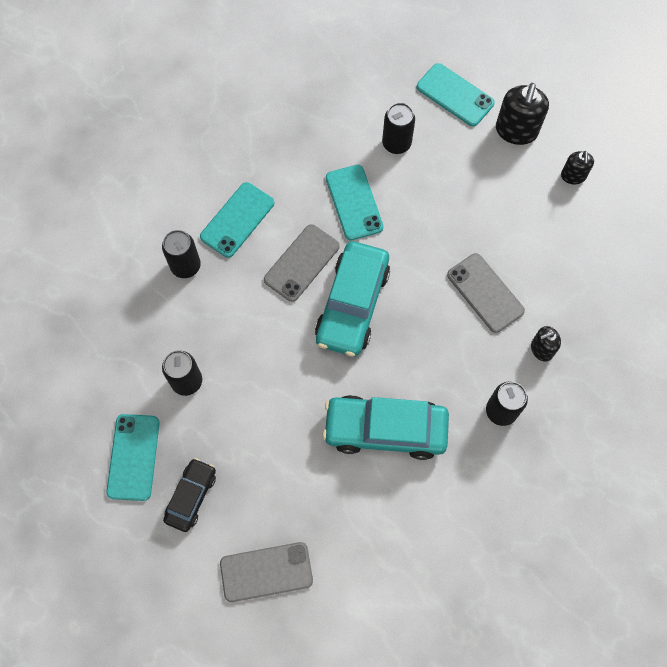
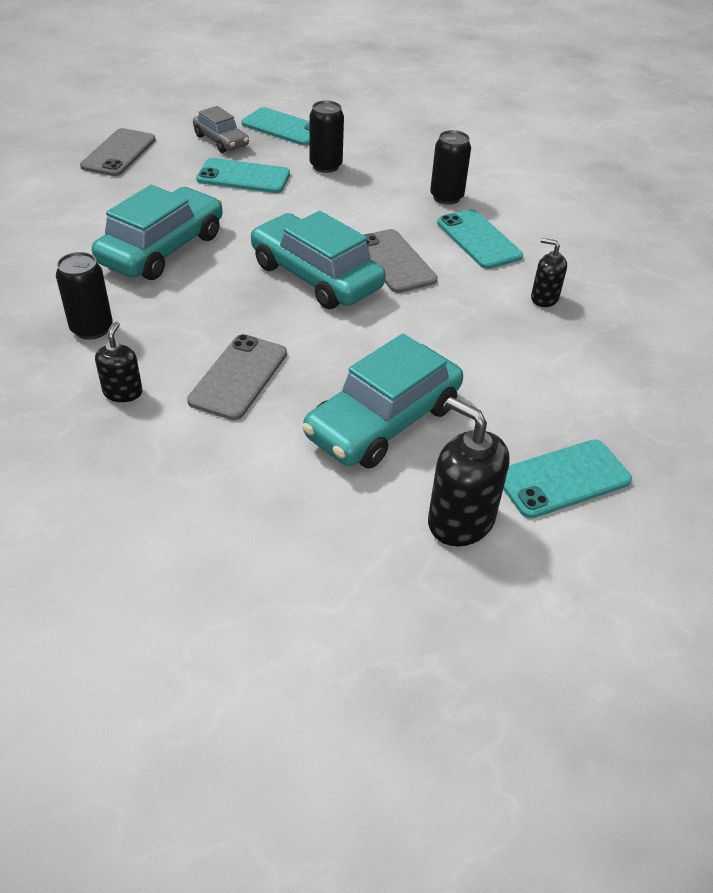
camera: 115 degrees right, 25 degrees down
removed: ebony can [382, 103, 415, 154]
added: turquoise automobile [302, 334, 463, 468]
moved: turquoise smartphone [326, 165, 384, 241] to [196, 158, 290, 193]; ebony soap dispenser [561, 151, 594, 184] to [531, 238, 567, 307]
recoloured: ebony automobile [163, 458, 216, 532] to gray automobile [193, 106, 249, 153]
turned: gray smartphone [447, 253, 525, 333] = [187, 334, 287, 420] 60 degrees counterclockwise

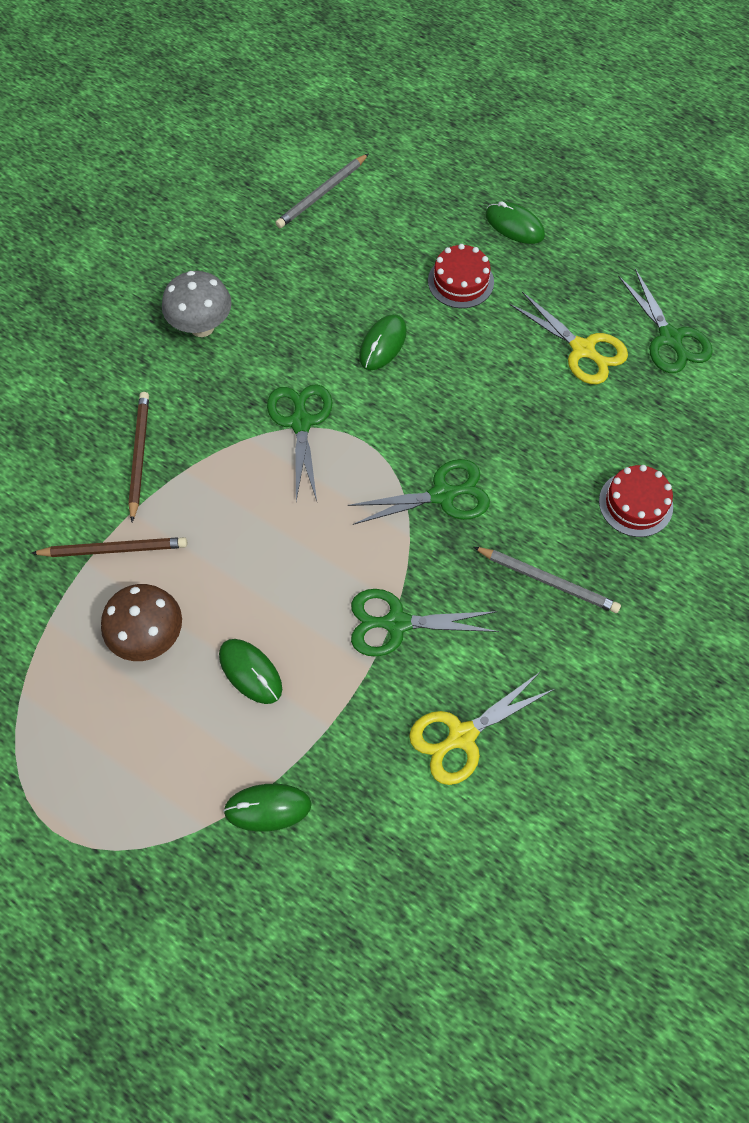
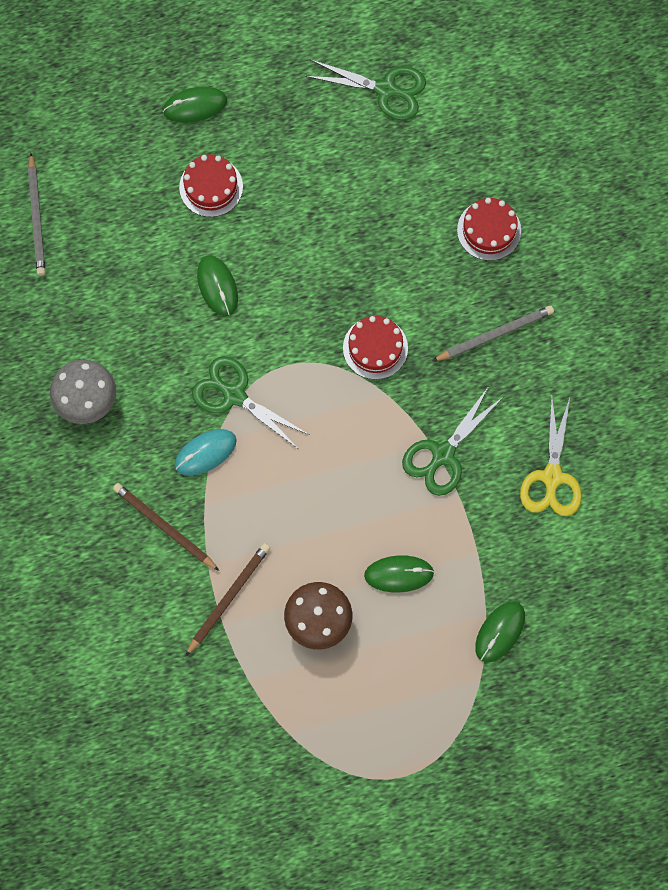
camera: 50 degrees left, 10 degrees up
removed: golden scissors [509, 292, 628, 384]
added: turquoise mouse [175, 429, 237, 476]
replaced: green scissors [348, 459, 490, 525] to scarlet layer cake [343, 316, 408, 379]

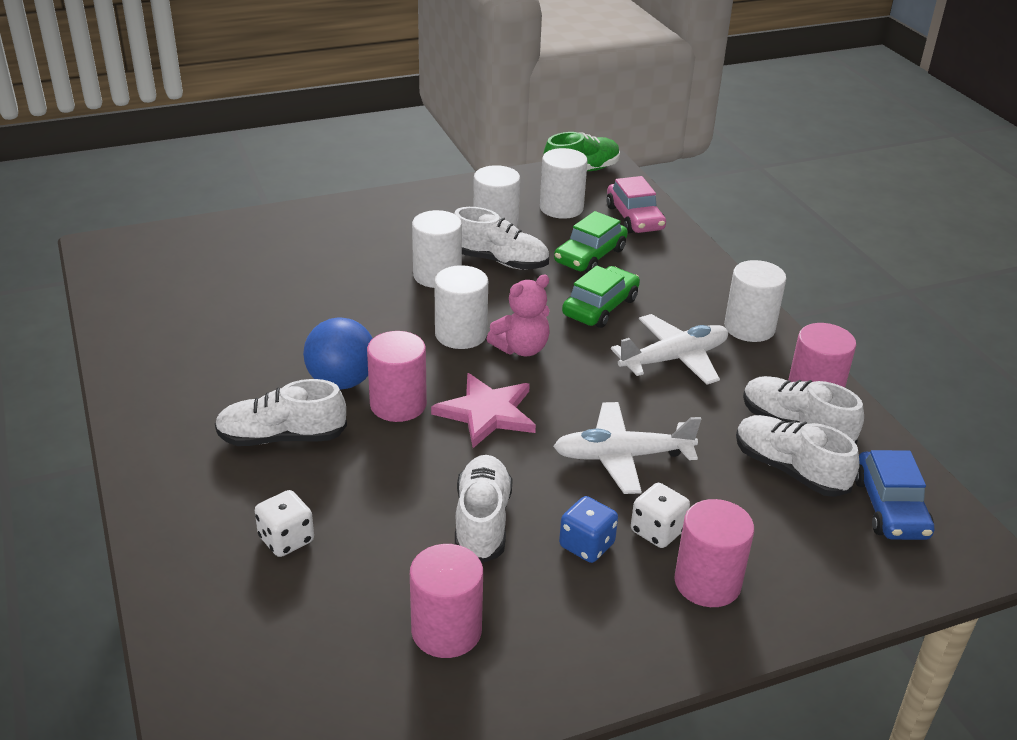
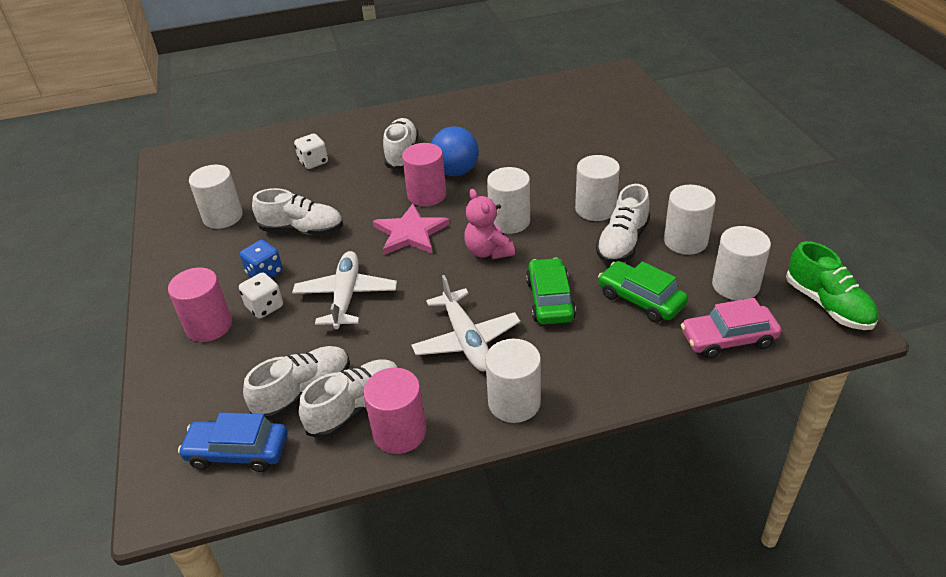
camera: 100 degrees right, 5 degrees up
recoloured: rosy solid cylinder [410, 544, 483, 658] to white solid cylinder [189, 165, 243, 229]
turned: green automobile [562, 266, 640, 328] = [526, 258, 576, 324] 135 degrees counterclockwise

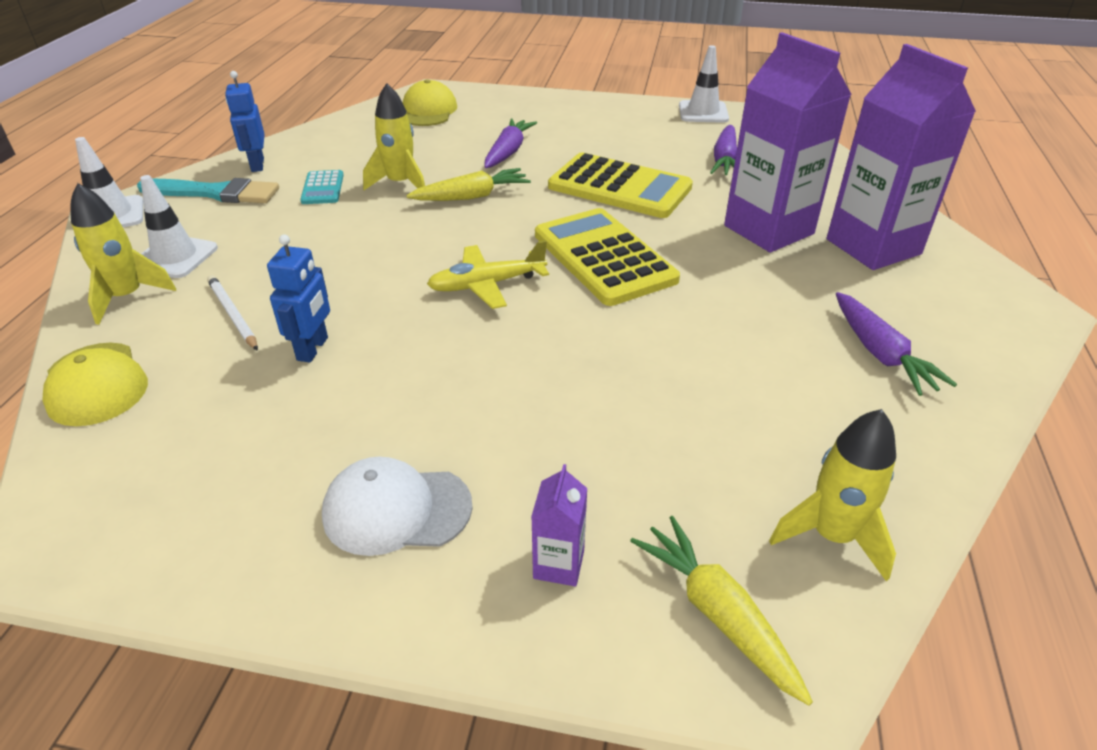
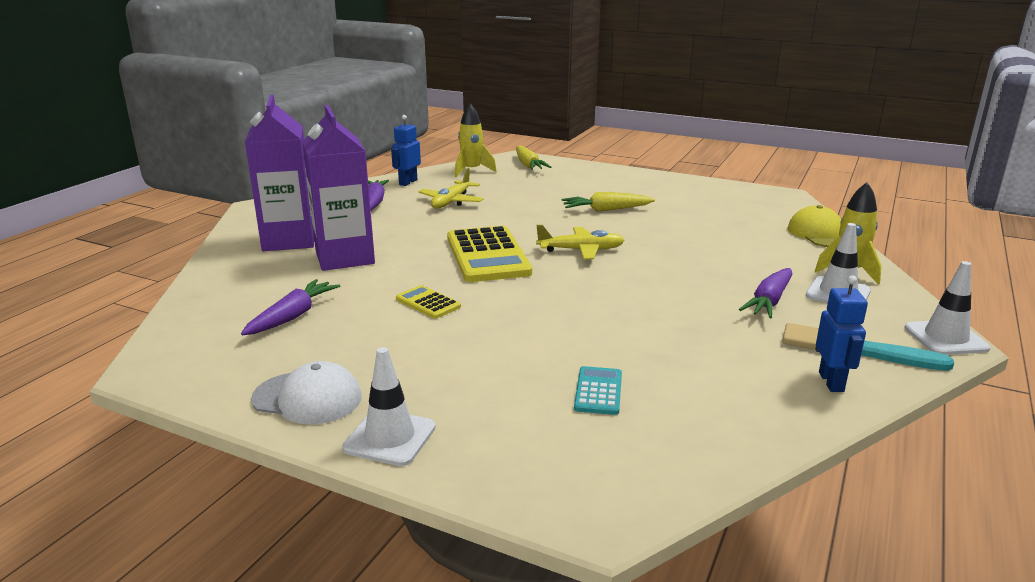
camera: 165 degrees left, 15 degrees down
removed: white pencil [207, 275, 258, 351]; golden spaceship [363, 83, 425, 190]; golden cap [403, 79, 457, 126]; royal purple juice carton [531, 464, 587, 586]
added: golden aeroplane [418, 168, 484, 209]
moved: royal blue toy robot [267, 234, 330, 362] to [391, 115, 421, 186]; turquoise pocket calculator [300, 170, 344, 204] to [574, 366, 622, 415]; white cap [322, 457, 473, 556] to [251, 361, 362, 425]; golden root vegetable [406, 168, 531, 201] to [562, 192, 655, 212]; royal purple root vegetable [485, 119, 537, 168] to [739, 268, 792, 318]; white traffic cone [679, 45, 729, 123] to [342, 347, 436, 466]
resized: golden pocket calculator [548, 153, 693, 218] = [396, 285, 461, 319] x0.48

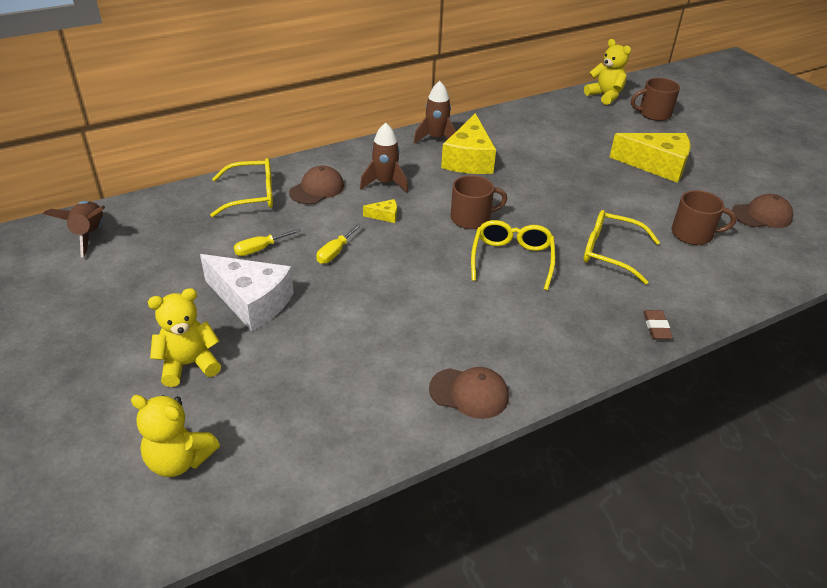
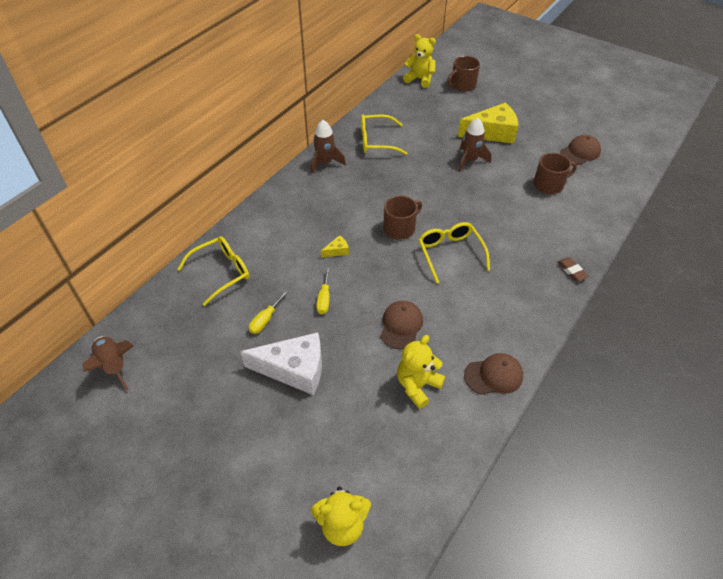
camera: 25 degrees left, 10 degrees up
removed: golden piece of cheese [441, 113, 496, 174]
moved: golden stuffed bear [148, 288, 221, 387] to [397, 335, 445, 409]; dark brown cap [289, 165, 344, 205] to [381, 301, 423, 349]; dark brown spaceship [360, 123, 408, 193] to [459, 118, 491, 172]; golden spectacles [583, 210, 660, 284] to [361, 114, 407, 155]

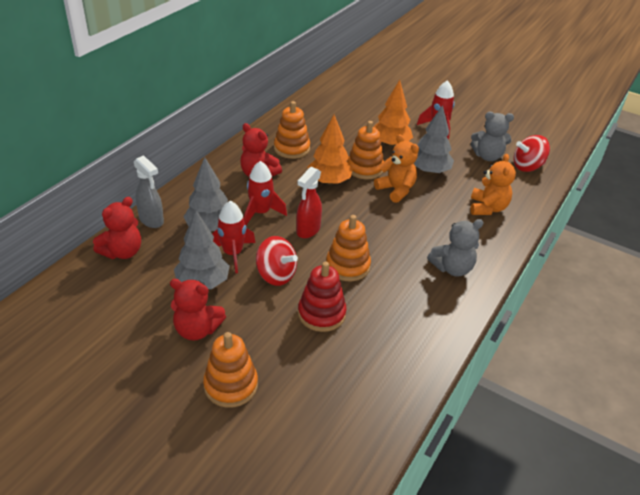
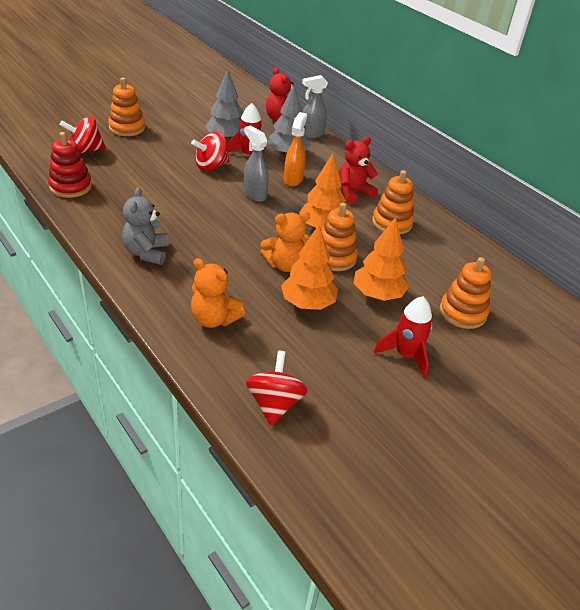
camera: 110 degrees right, 0 degrees up
removed: scarlet stuffed bear [170, 279, 226, 341]; gray stuffed bear [471, 112, 514, 161]
added: scarlet toy top [60, 117, 106, 153]
moved: scarlet stacking rings [298, 262, 346, 332] to [48, 132, 92, 198]; bright orange stacking rings [326, 215, 371, 281] to [440, 257, 491, 329]
replaced: scarlet spaceship [244, 161, 287, 225] to bright orange spray cleaner [284, 112, 307, 187]
recoloured: scarlet spray cleaner [296, 167, 322, 238] to gray spray cleaner [244, 125, 269, 202]; gray tree [414, 105, 454, 174] to bright orange tree [281, 225, 338, 310]

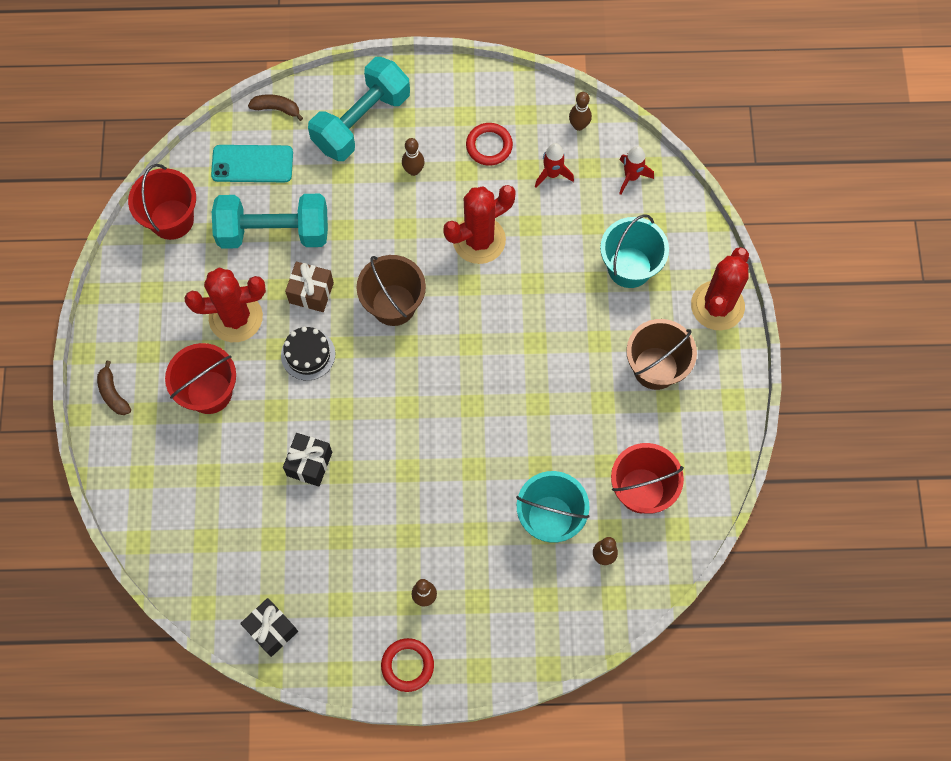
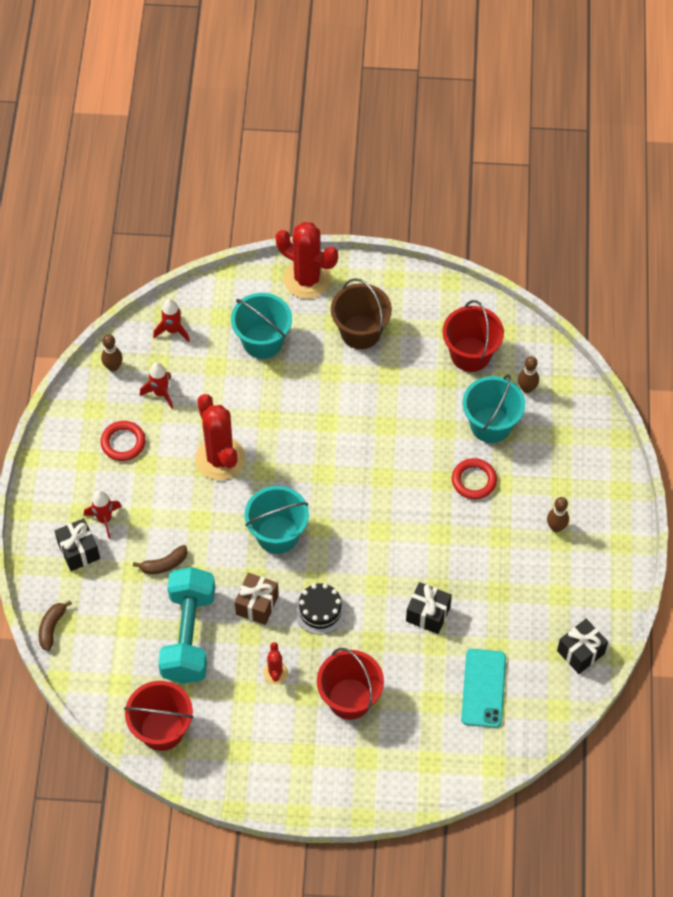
camera: 85 degrees left, 10 degrees down
removed: dark brown skittle [402, 138, 425, 176]
added: scarlet spaceship [84, 490, 122, 539]
moved: dark brown banana [97, 361, 131, 415] to [133, 545, 188, 574]; turquoise smartphone [211, 145, 293, 182] to [461, 649, 506, 728]; scarlet ring [381, 638, 434, 692] to [452, 458, 497, 499]
replaced: turquoise dumbbell [308, 57, 410, 161] to ebony gift [55, 518, 100, 571]
recoloured: dark brown sand bucket [357, 255, 426, 326] to turquoise sand bucket [244, 486, 309, 554]
resized: scarlet cactus [185, 268, 266, 342] = [263, 642, 288, 684] x0.48

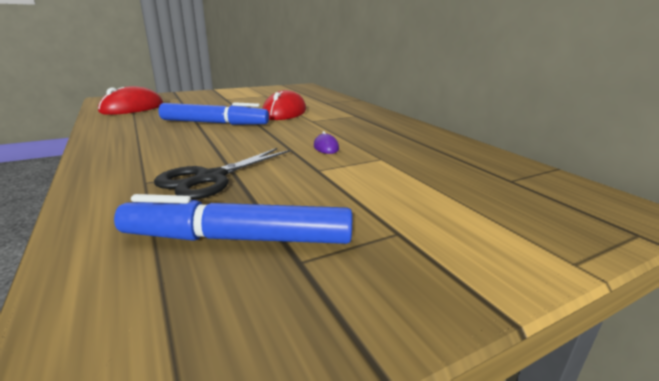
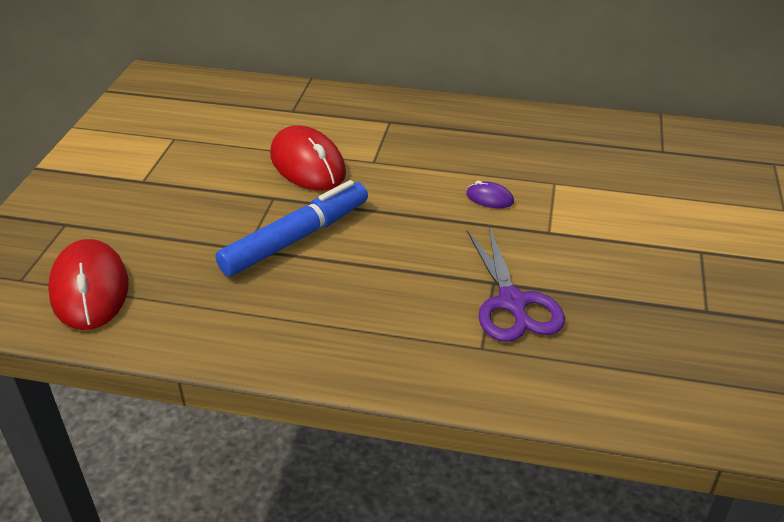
camera: 50 degrees left, 15 degrees up
removed: royal blue felt pen [114, 194, 352, 244]
recoloured: ebony scissors [154, 148, 290, 200] to royal purple scissors [467, 227, 565, 342]

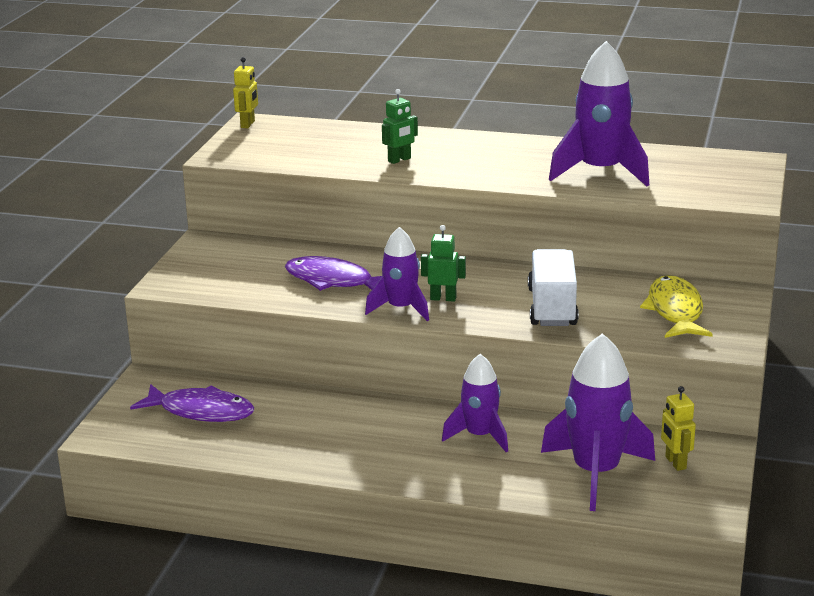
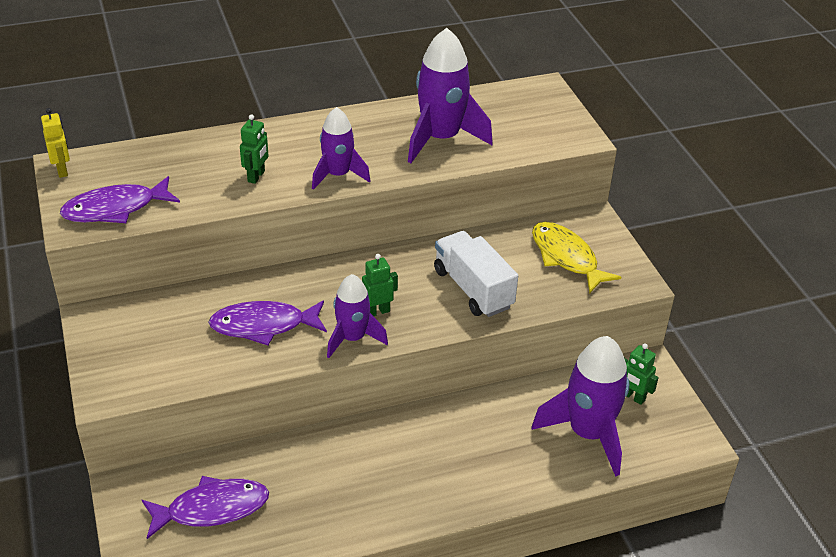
camera: 35 degrees left, 15 degrees up
added: royal purple toy fish [60, 176, 180, 223]
moved: royal purple spaceship [442, 354, 508, 452] to [312, 107, 370, 190]
recoloured: golden toy robot [661, 386, 696, 471] to green toy robot [624, 343, 659, 405]

